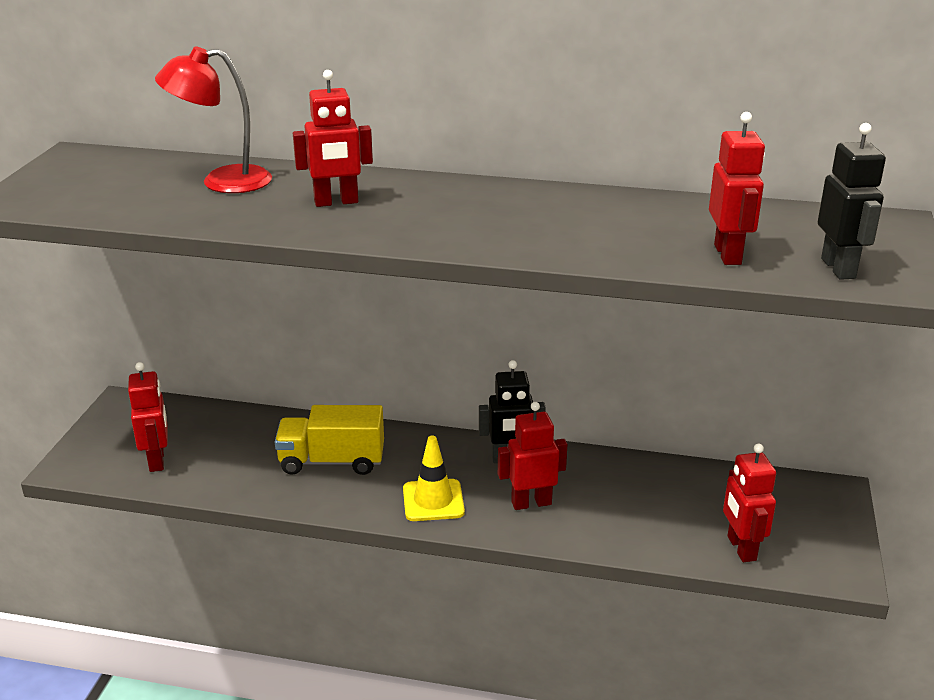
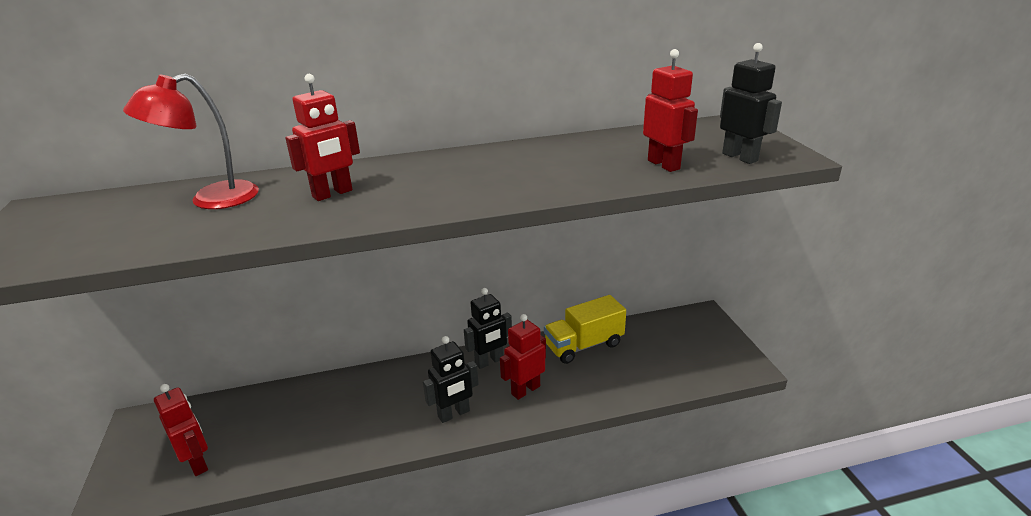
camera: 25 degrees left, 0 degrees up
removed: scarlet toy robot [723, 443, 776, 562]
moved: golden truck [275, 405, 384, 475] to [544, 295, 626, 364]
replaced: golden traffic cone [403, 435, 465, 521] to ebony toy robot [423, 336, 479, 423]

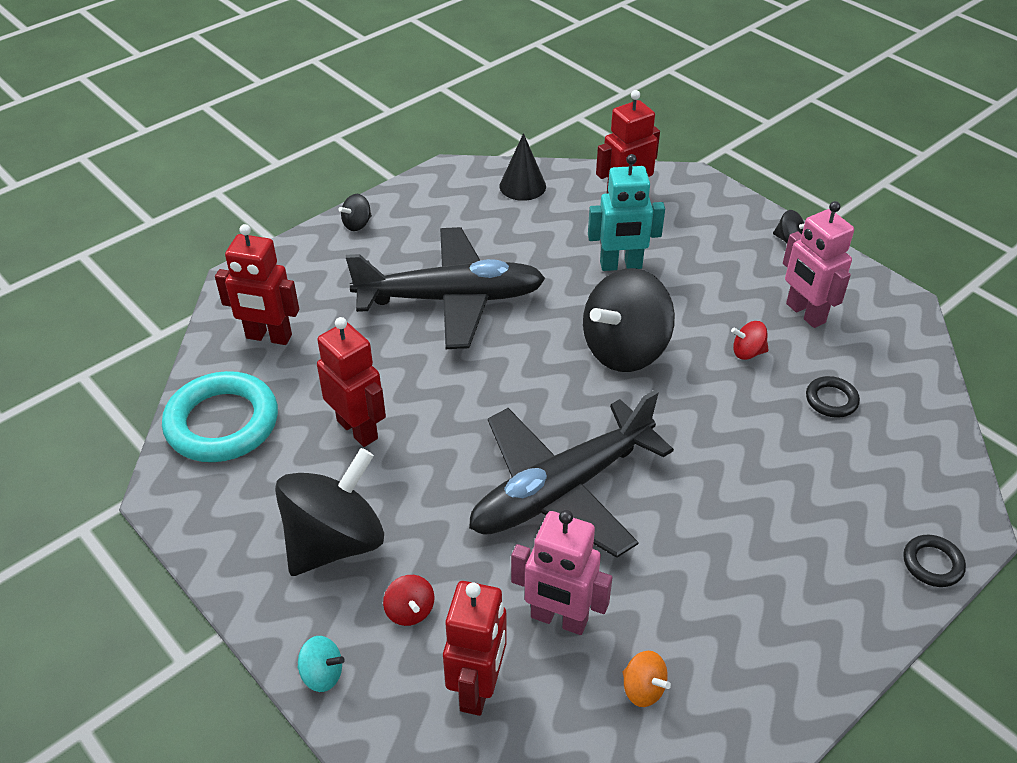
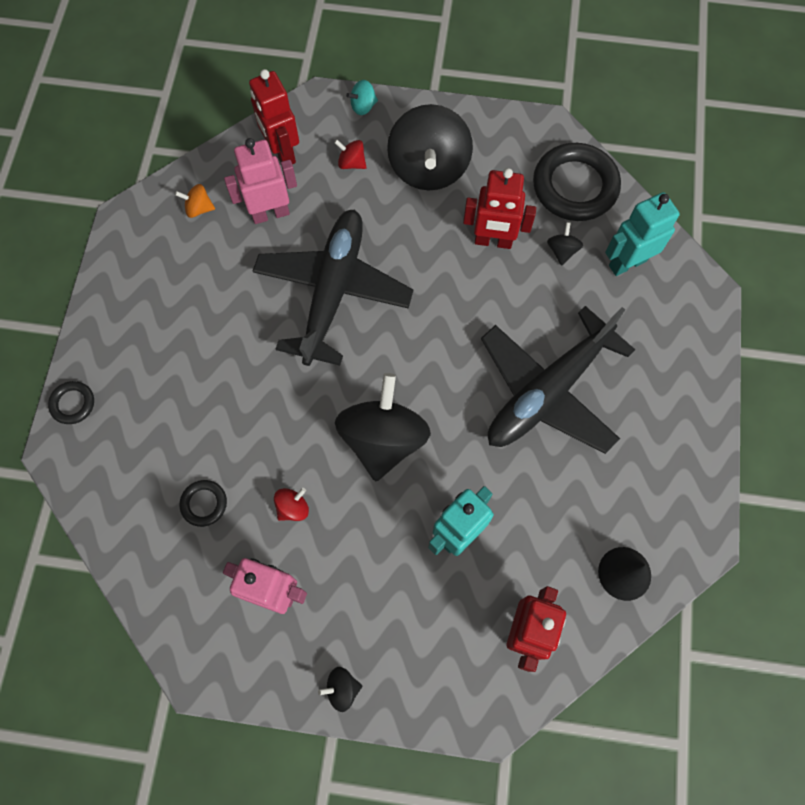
camera: 140 degrees right, 25 degrees up
moved: ebony toy top [339, 194, 372, 231] to [547, 222, 583, 265]
recoloured: turquoise ring [162, 371, 278, 462] to ebony ring [533, 143, 621, 221]; scarlet toy robot [215, 224, 299, 345] to turquoise toy robot [605, 192, 680, 276]

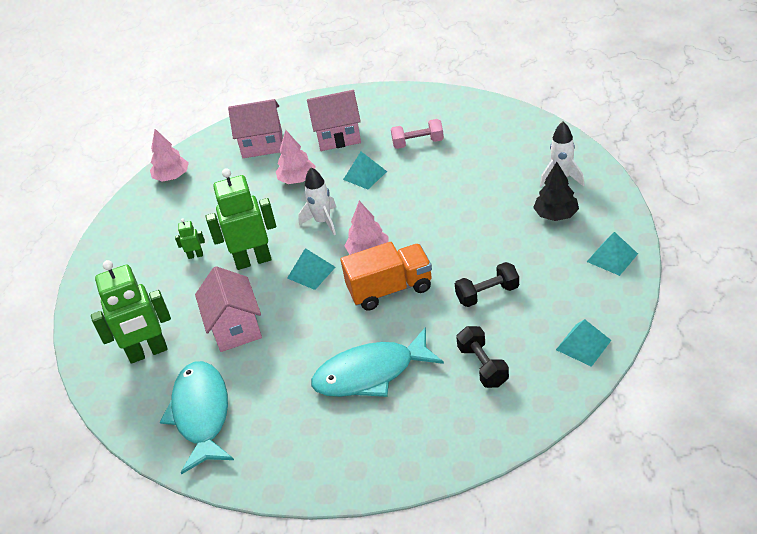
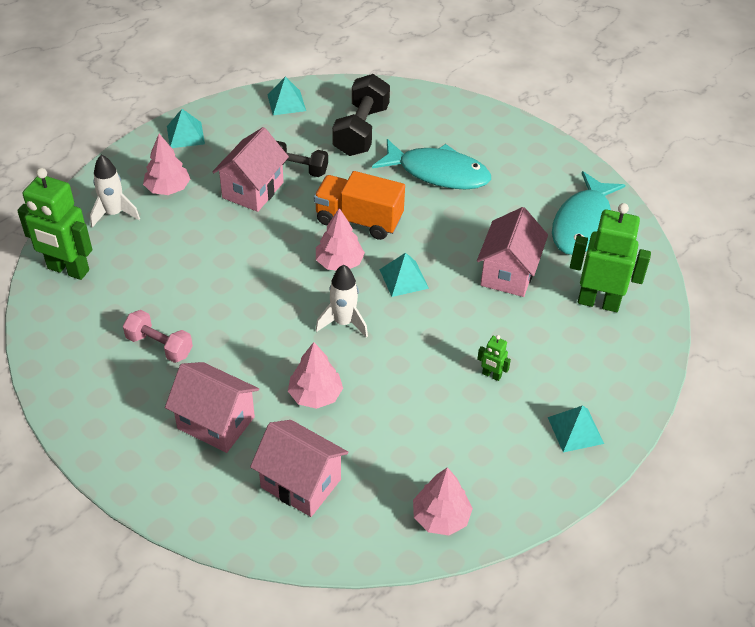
camera: 150 degrees left, 5 degrees up
added: rosy toy house [212, 127, 289, 212]
moved: green toy robot [206, 168, 276, 270] to [17, 168, 92, 280]; turquoise pyramid shape [343, 152, 387, 189] to [548, 405, 604, 452]
recoloured: ebony tree [533, 162, 579, 221] to rosy tree [143, 134, 190, 195]
resized: ebony dumbbell [456, 326, 509, 388] = [332, 74, 390, 156] x1.57

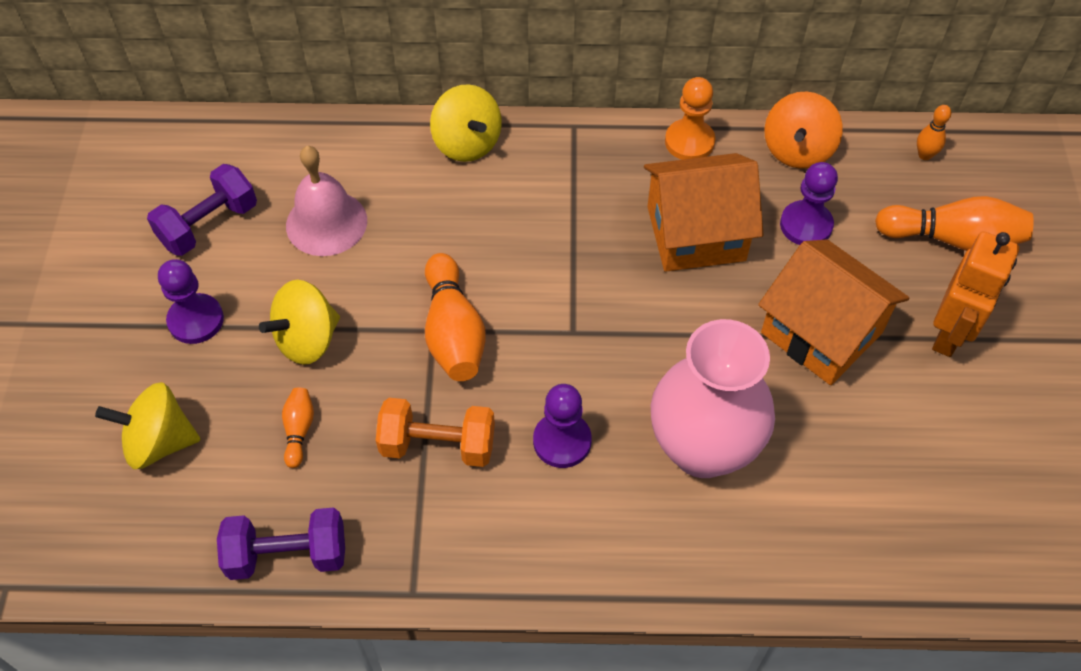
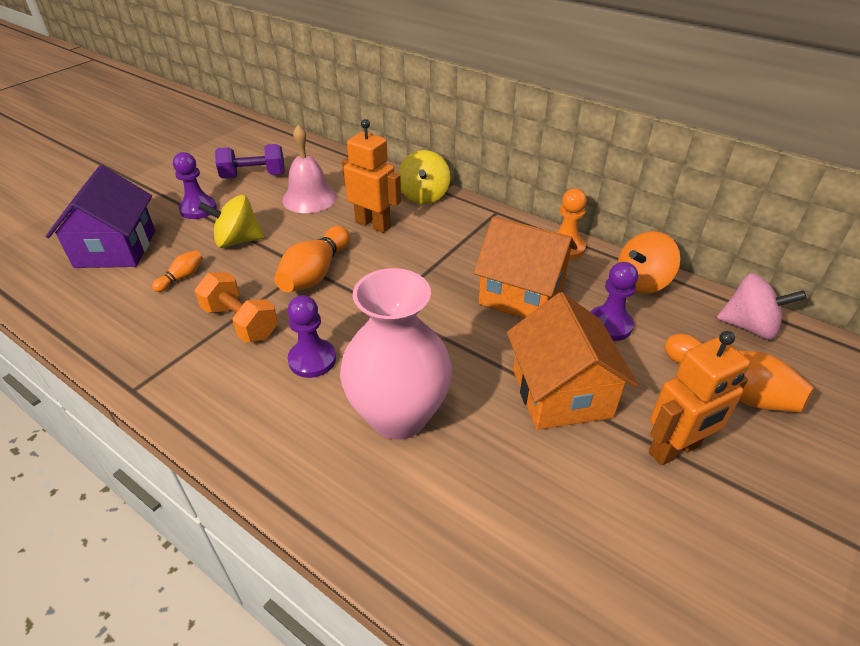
camera: 35 degrees right, 15 degrees down
removed: royal purple dumbbell [217, 507, 345, 580]
added: bright orange toy robot [342, 119, 401, 233]
replaced: golden toy top [95, 382, 200, 469] to royal purple toy house [46, 165, 155, 268]; bright orange skittle [917, 105, 951, 160] to rosy toy top [717, 273, 807, 339]

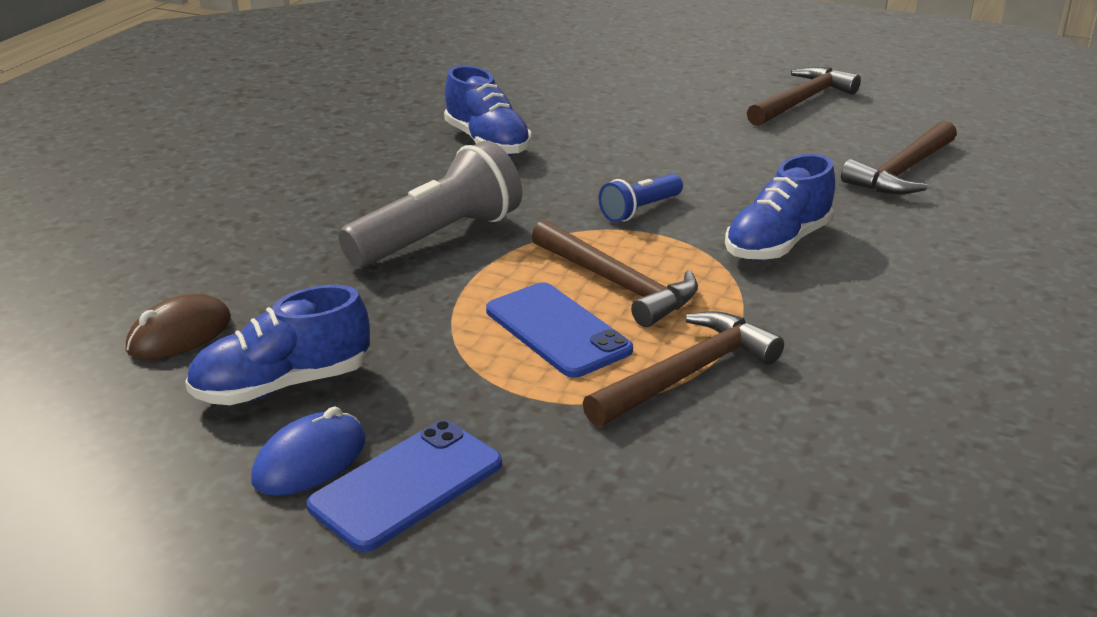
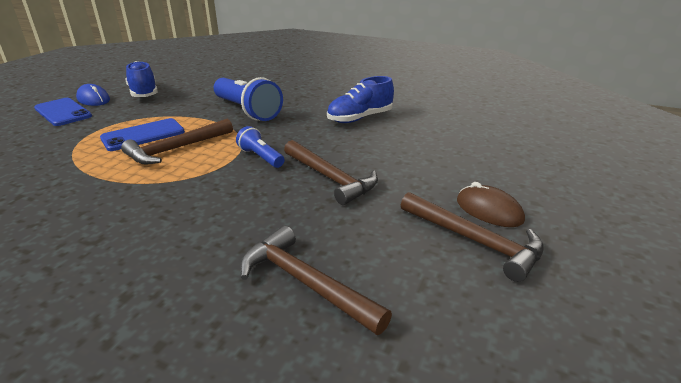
camera: 90 degrees right, 0 degrees up
removed: royal blue shoe [725, 154, 835, 261]
moved: dark brown mouse [126, 294, 231, 360] to [457, 182, 525, 227]; dark brown carpenter's hammer [582, 311, 784, 427] to [284, 140, 378, 205]
recoloured: gray torch [339, 141, 522, 267] to royal blue torch [214, 77, 283, 121]

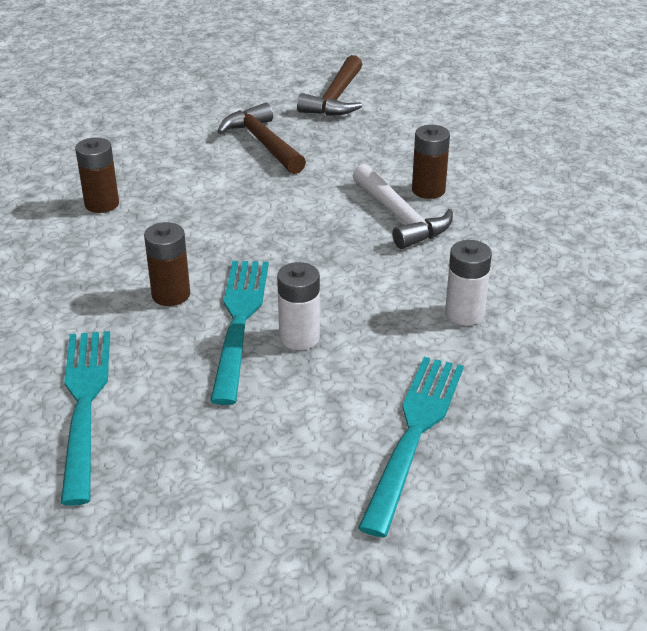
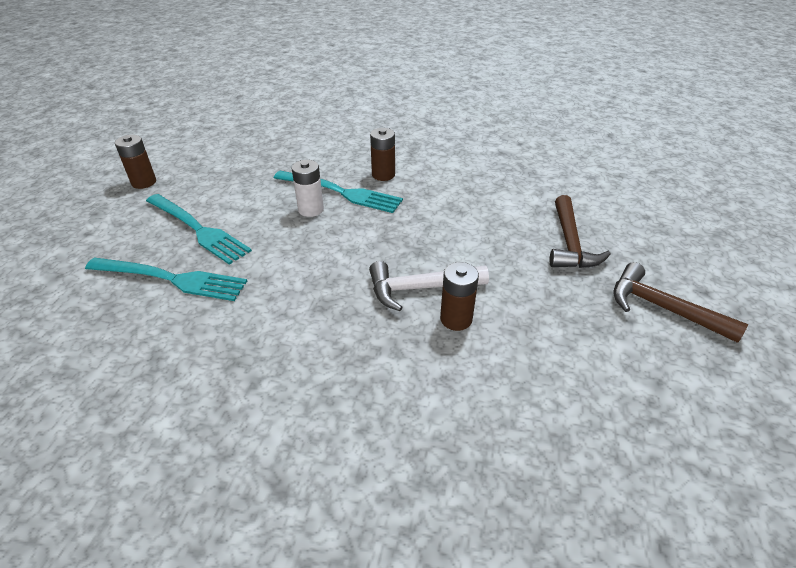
camera: 110 degrees right, 5 degrees up
removed: white power cell [445, 240, 492, 325]
moved: turquoise fork [60, 331, 110, 506] to [85, 257, 247, 301]; dark brown power cell [75, 137, 119, 213] to [115, 135, 156, 189]
turned: dark brown carpenter's hammer [217, 103, 306, 174] = [550, 195, 611, 268] 105 degrees clockwise

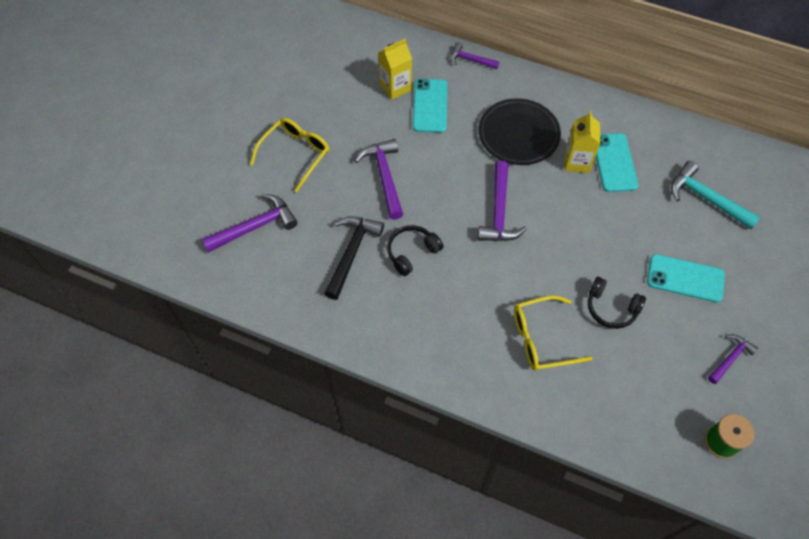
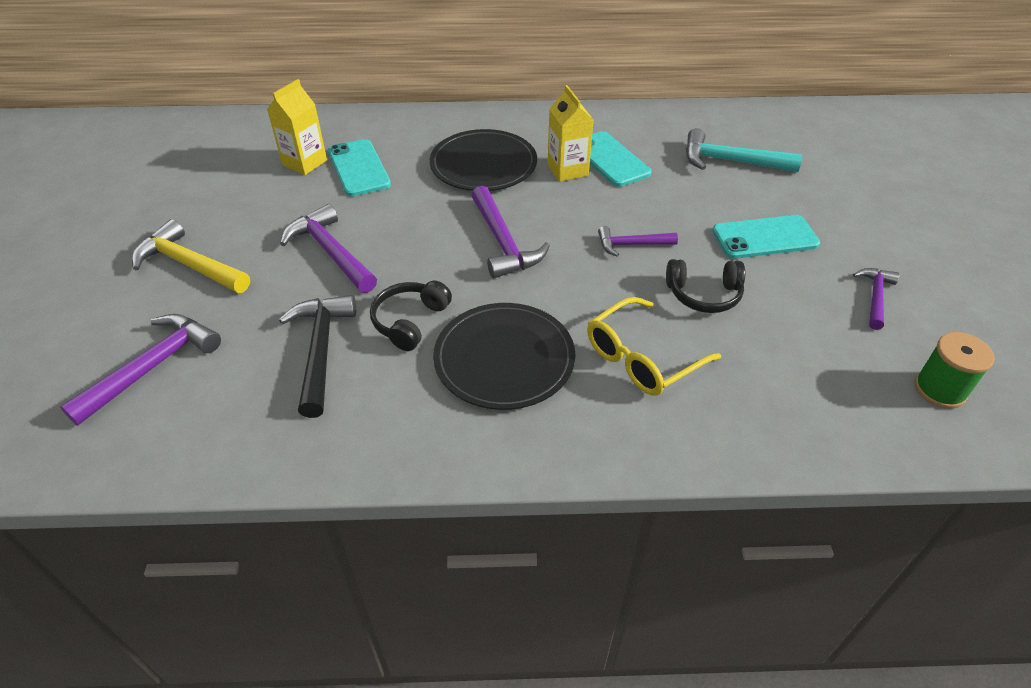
camera: 25 degrees left, 15 degrees down
added: ebony dinner plate [433, 303, 576, 410]
moved: royal purple carpenter's hammer [451, 42, 499, 69] to [598, 226, 678, 257]
replaced: golden spectacles [250, 118, 329, 192] to golden carpenter's hammer [132, 219, 250, 293]

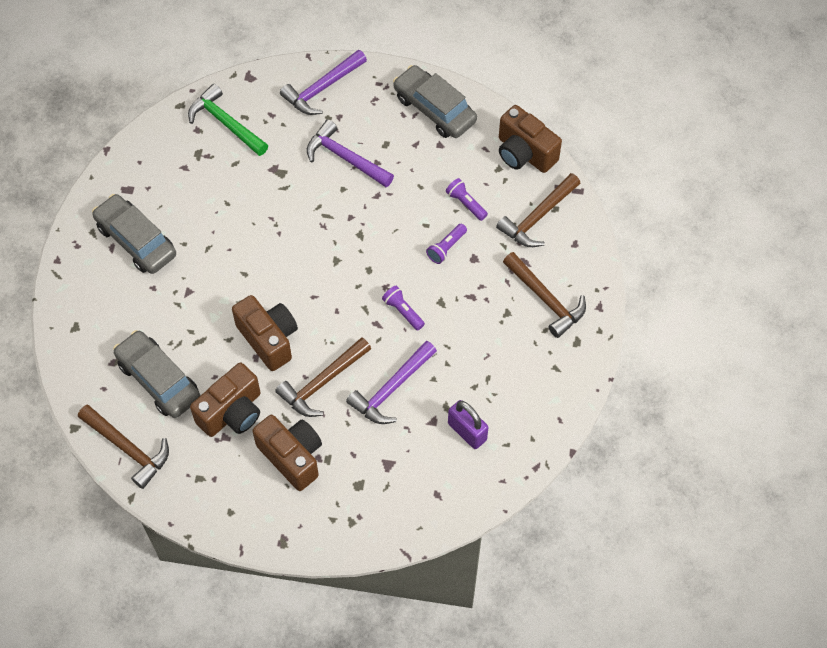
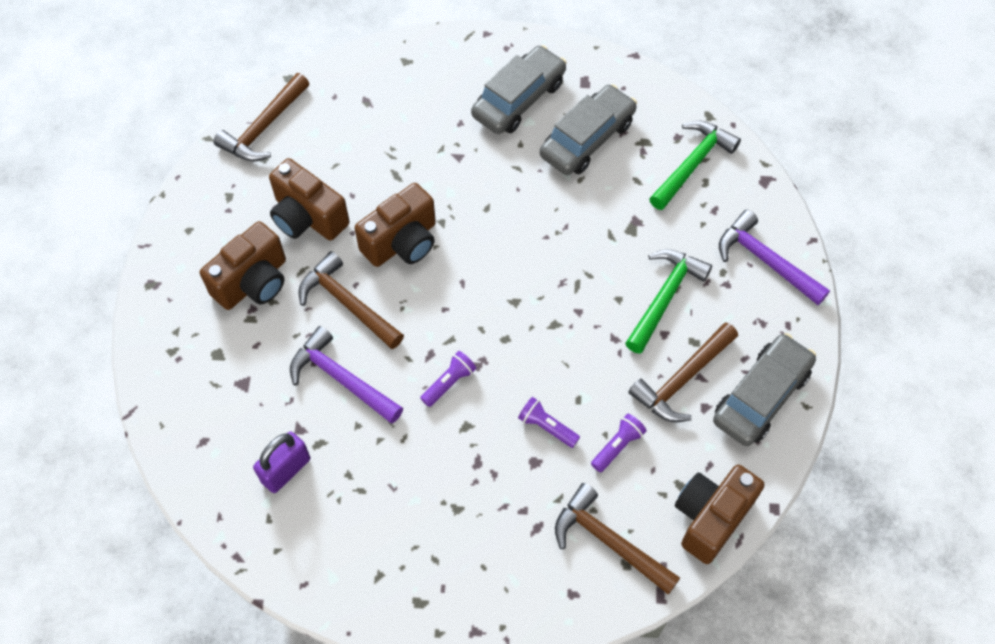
camera: 85 degrees right, 0 degrees up
moved: gray automobile [113, 330, 200, 418] to [540, 84, 637, 175]; dark brown carpenter's hammer [503, 252, 586, 338] to [628, 322, 738, 422]
recoloured: royal purple carpenter's hammer [307, 119, 394, 187] to green carpenter's hammer [625, 249, 712, 354]

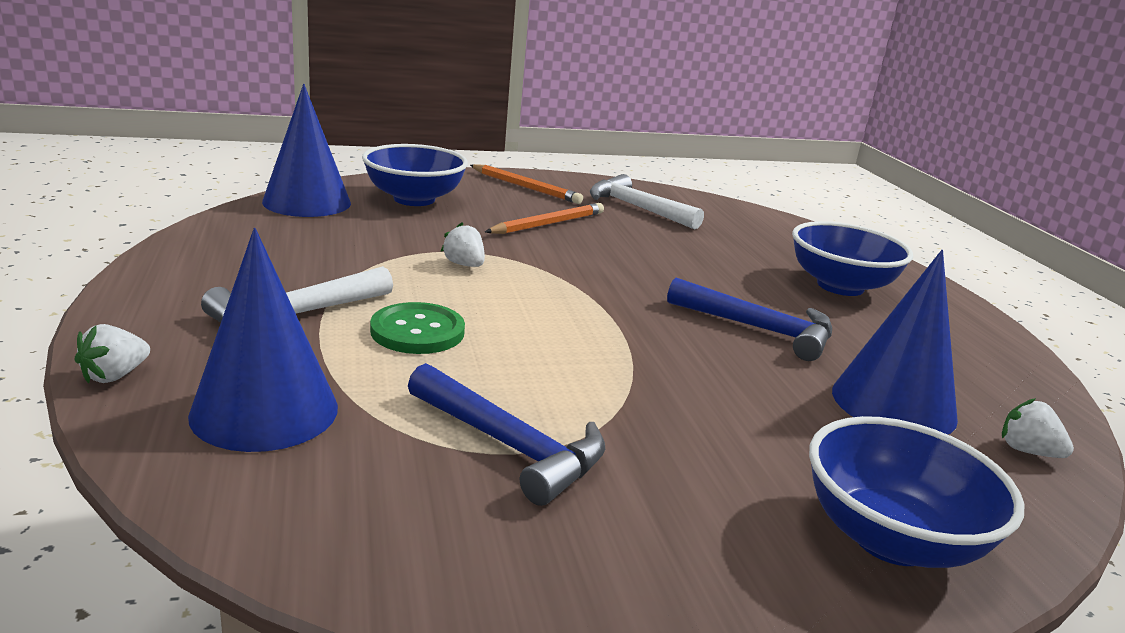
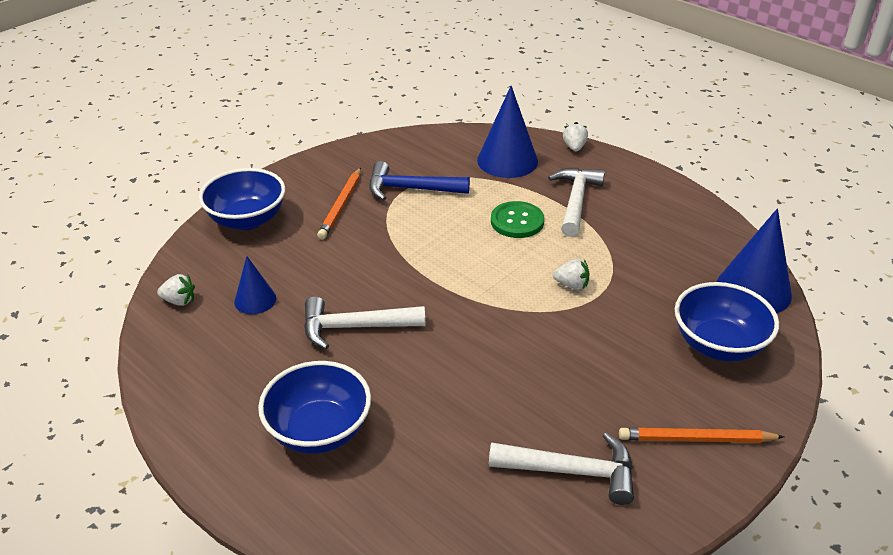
camera: 150 degrees right, 15 degrees up
moved: bright orange pencil [485, 203, 604, 234] to [317, 168, 361, 239]
recoloured: royal blue carpenter's hammer [667, 278, 832, 361] to white carpenter's hammer [304, 296, 425, 350]
resized: royal blue solid cone [832, 250, 958, 435] = [234, 256, 276, 314] x0.56

